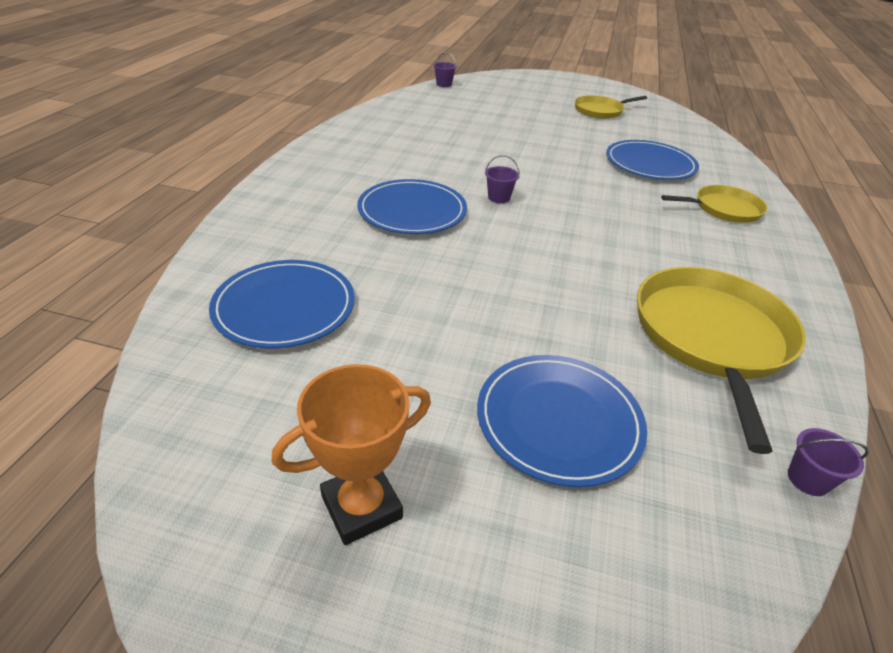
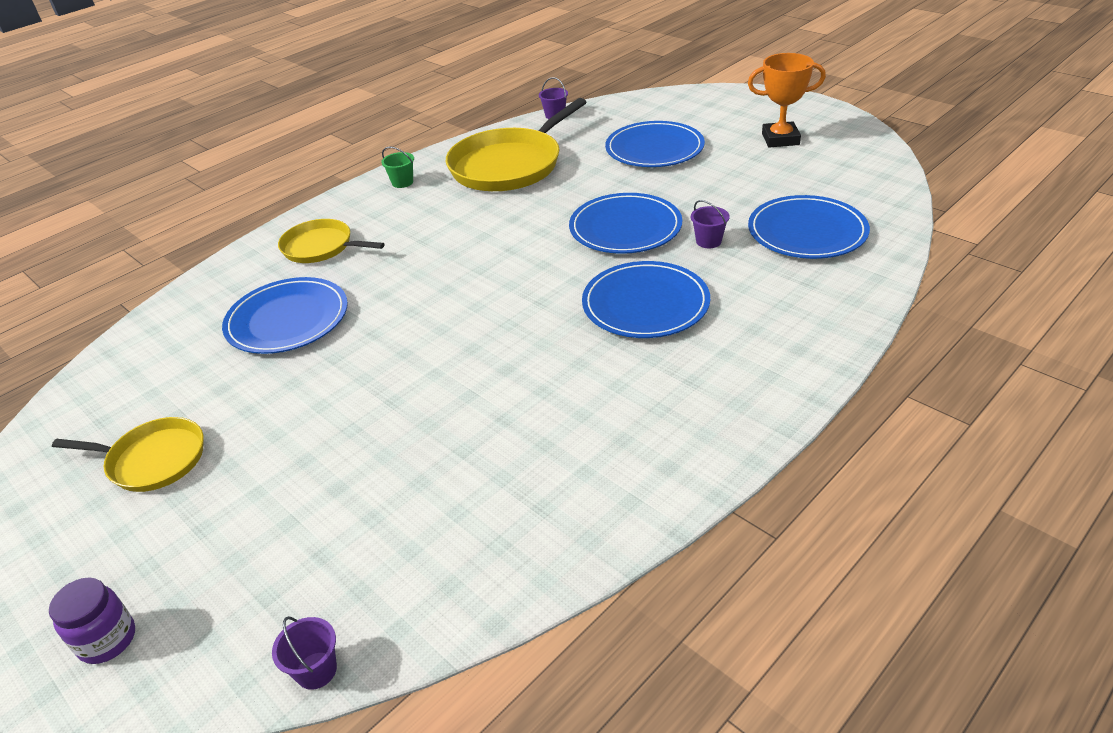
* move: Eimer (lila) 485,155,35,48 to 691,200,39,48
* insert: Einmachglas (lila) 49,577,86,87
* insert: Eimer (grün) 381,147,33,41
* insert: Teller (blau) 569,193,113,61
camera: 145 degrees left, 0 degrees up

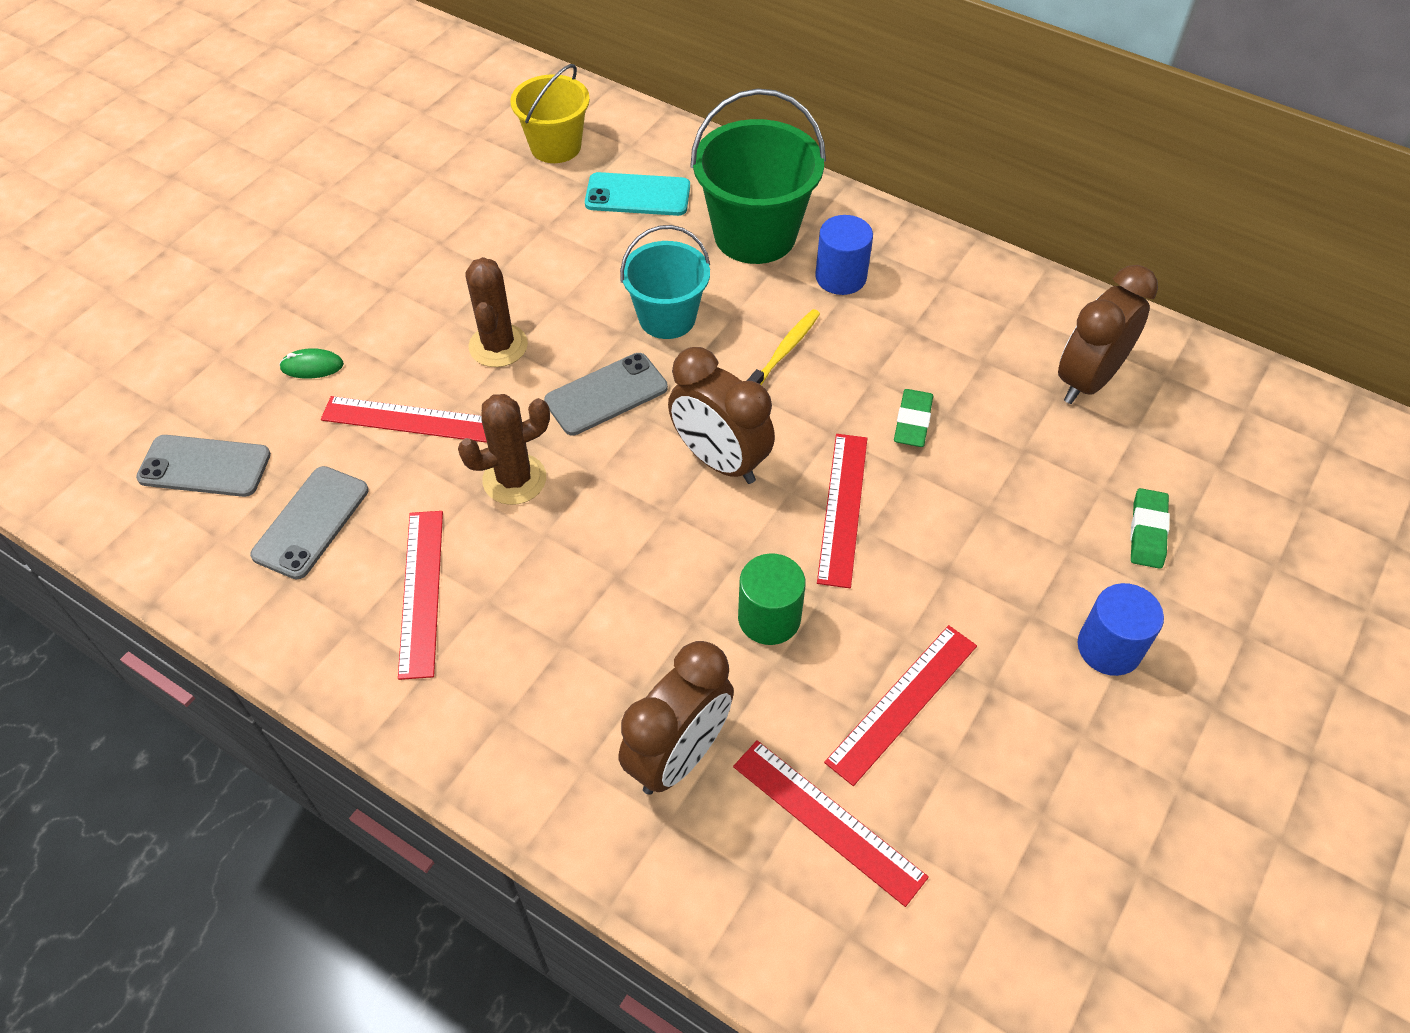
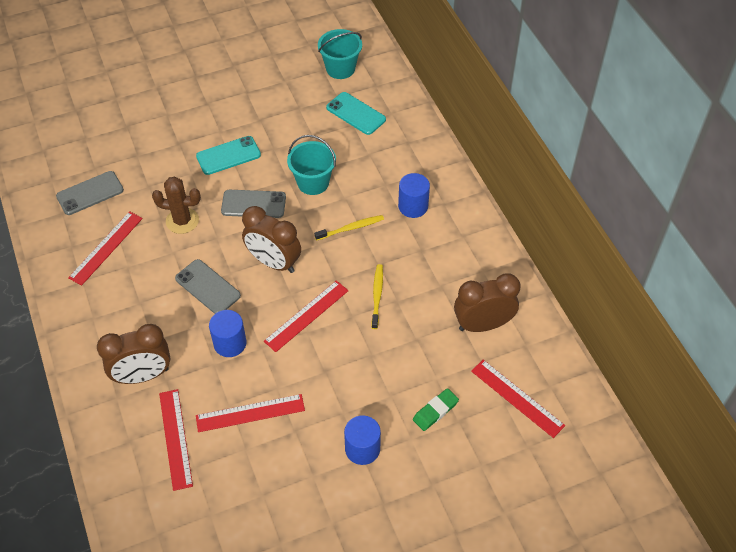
* move: Handy (grau) 136,435,135,62 to 175,259,66,55
* delete: Computermaus (grün) 279,348,65,31
* move: Lineal (rot) 321,396,166,47 to 471,360,94,78
* replace: Kaktus (braun) 465,257,63,110 to Handy (türkis) 196,136,65,39
* recolor: Eimer (gelb) 510,64,80,99 to Eimer (türkis) 318,29,44,50
* rotate: Wecker (braun) 668,347,107,137 = 242,206,59,67 45 degrees counterclockwise
* delete: Eimer (grün) 690,88,136,176
* recolor: Vollzylinder (grün) 738,553,68,92 to Vollzylinder (blau) 209,310,38,47
* replace: Radiergummi (grün) 894,389,39,58 to Zahnbürste (gelb) 372,264,11,65
camera: 35 degrees right, 0 degrees up

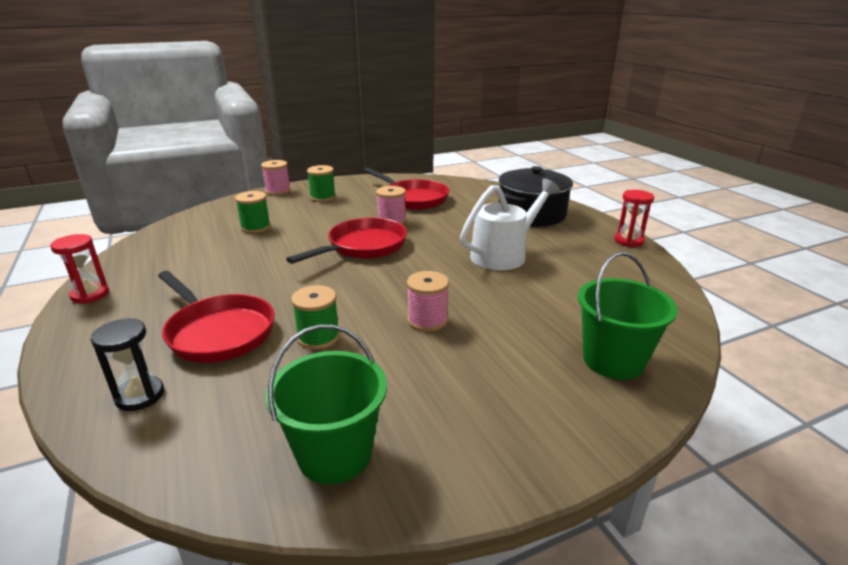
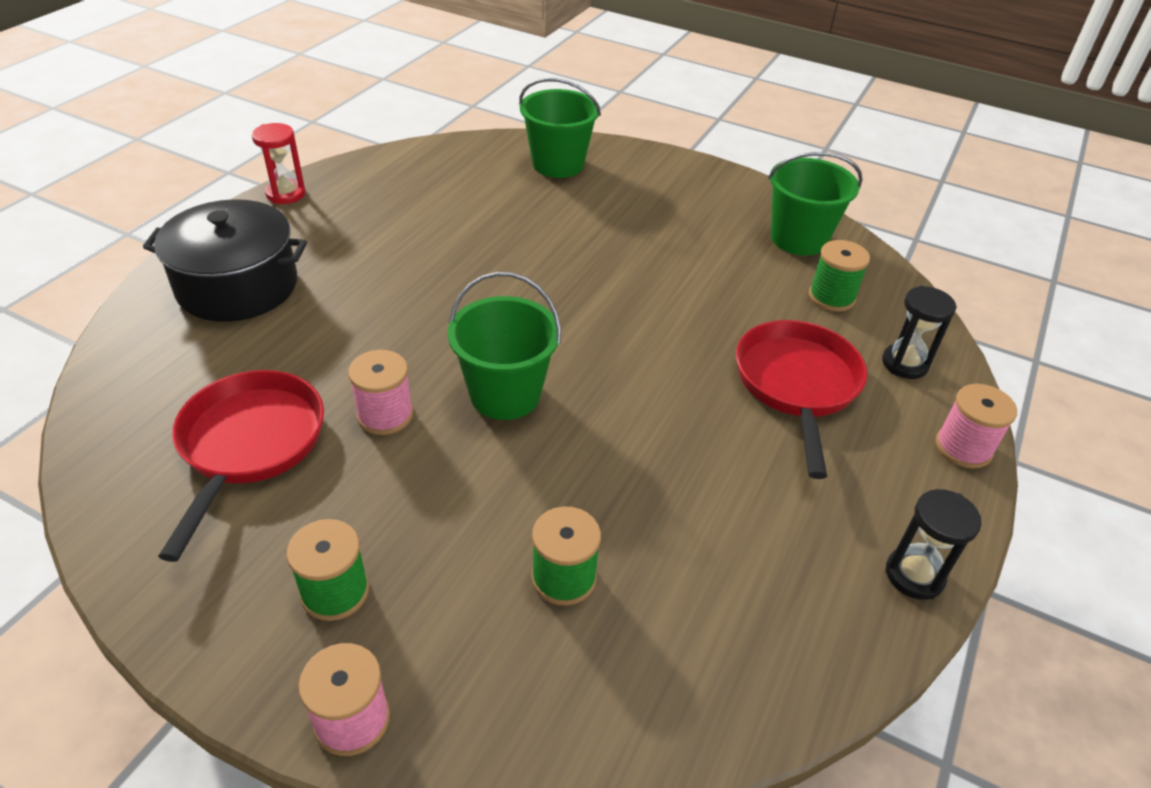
* recolor: Sanduhr (rot) 50,234,59,70 to Sanduhr (schwarz) 885,489,96,111
* replace: Pfanne (rot) 286,217,121,47 to Eimer (grün) 448,272,113,148
* move: Garnrolle (grün) 291,285,49,65 to 809,240,61,72
* move: Garnrolle (rosa) 407,271,42,61 to 936,384,81,84
* delete: Gießkanne (weiß) 460,179,100,91
camera: 130 degrees left, 15 degrees up

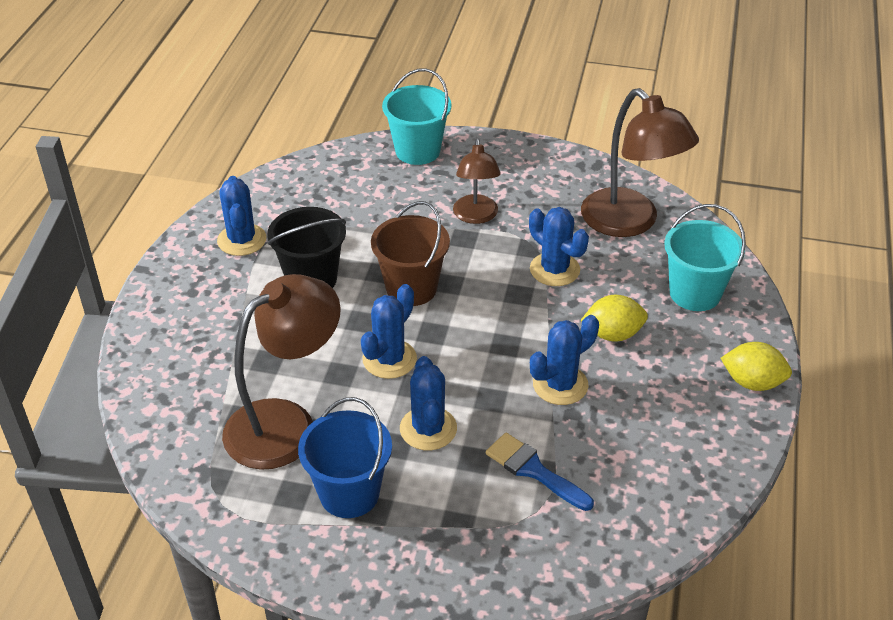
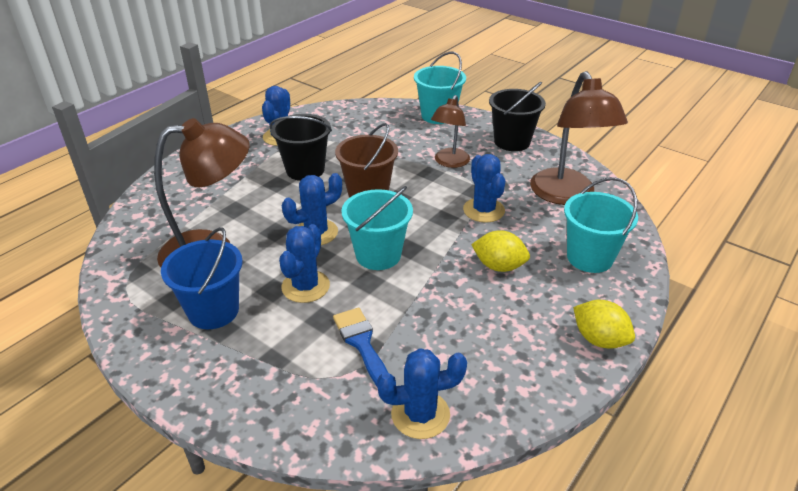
* move: Kaktus (blau) 530,315,69,90 to 377,348,90,91
* insert: Eimer (türkis) 341,186,72,84
* insert: Eimer (schwarz) 489,82,57,69
camera: 25 degrees right, 5 degrees down

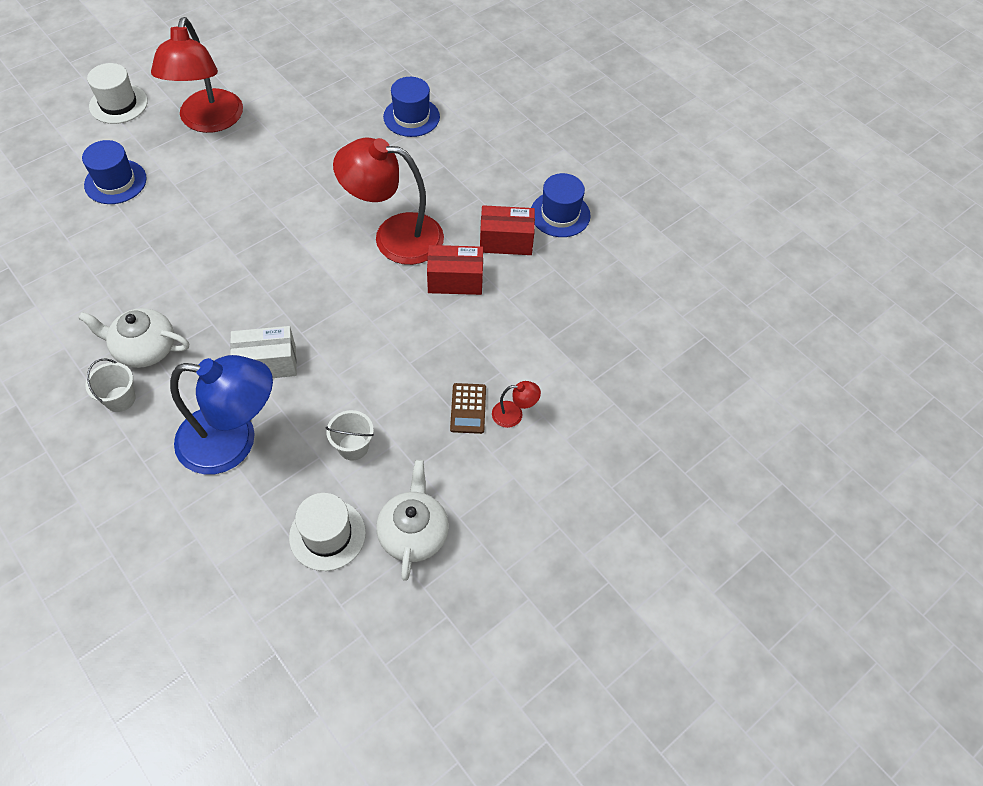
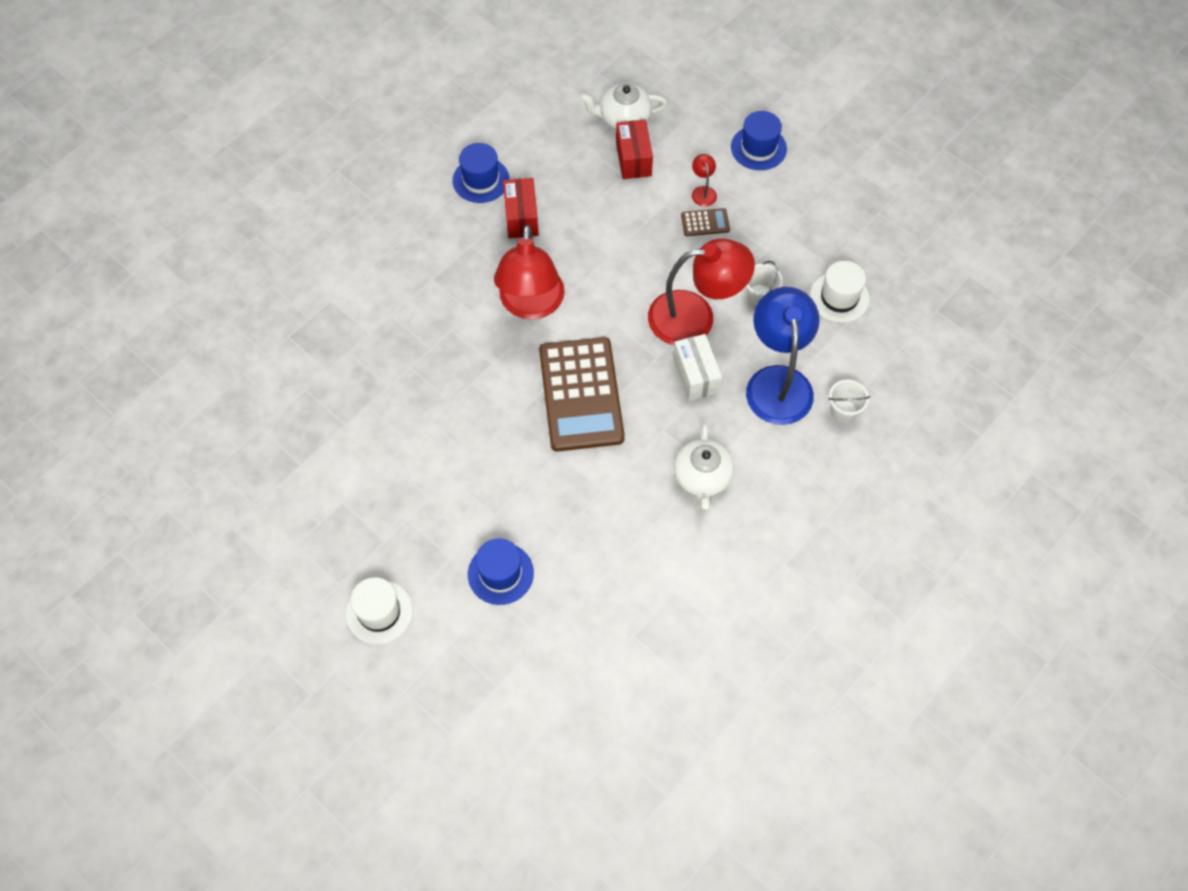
* move: Eimer (weiß) 85,359,51,53 to 828,380,42,43
* move: Lampe (rot) 151,17,92,116 to 648,238,107,107
* move: Teekanne (weiß) 376,460,73,121 to 580,83,87,46
* move: Hut (blau) 383,77,57,60 to 731,111,56,59
* move: Schachtel (rot) 427,245,56,50 to 616,120,37,59
* insert: Taschenrechner (braun) 539,337,86,114
camera: 95 degrees left, 5 degrees up

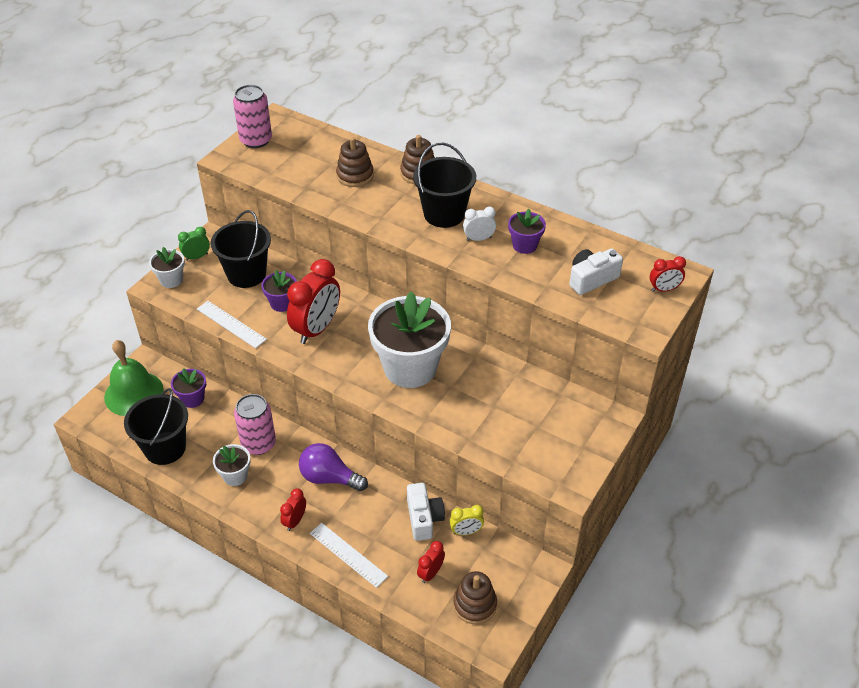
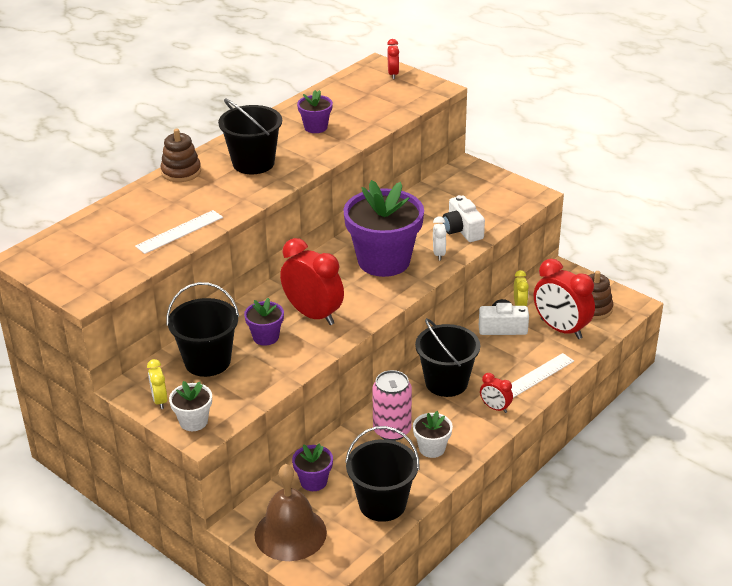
* recolor: Glocke (grün) 104,340,60,76 to Glocke (braun) 254,464,73,97
* recolor: Wecker (grün) 178,227,32,34 to Wecker (gelb) 147,359,21,50
* move: Lineal (weiß) 197,301,70,47 to 135,210,88,44
* delete: Dose (rosa) 233,85,39,63
* replace: Glühbirne (lila) 299,443,69,49 to Eimer (schwarz) 415,318,65,79
* delete: Stapelspielzeug (braun) 336,137,38,50
* recolor: Blumentopf (weiß) 368,291,83,97 to Blumentopf (lila) 343,180,81,97
* resize: Wecker (rot) 417,541,28,42 = 534,259,61,80 x2.03
* move: Wecker (weiß) 463,207,33,34 to 433,216,14,45
* move: Kamera (weiß) 569,248,54,47 to 443,195,42,47
camera: 80 degrees left, 10 degrees down

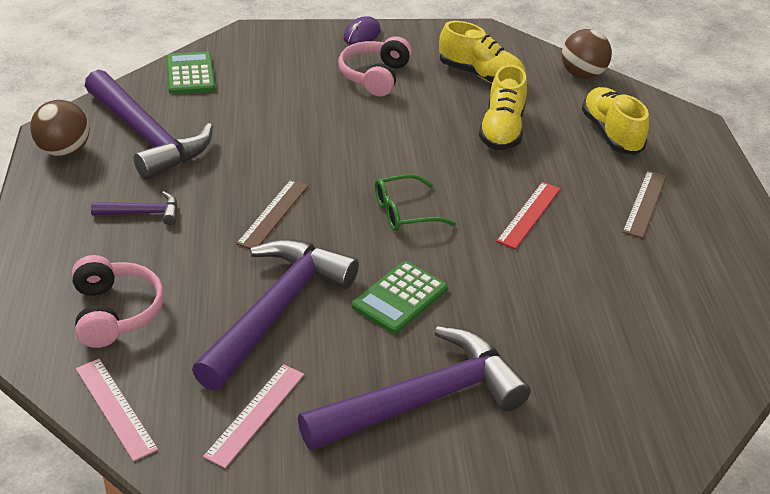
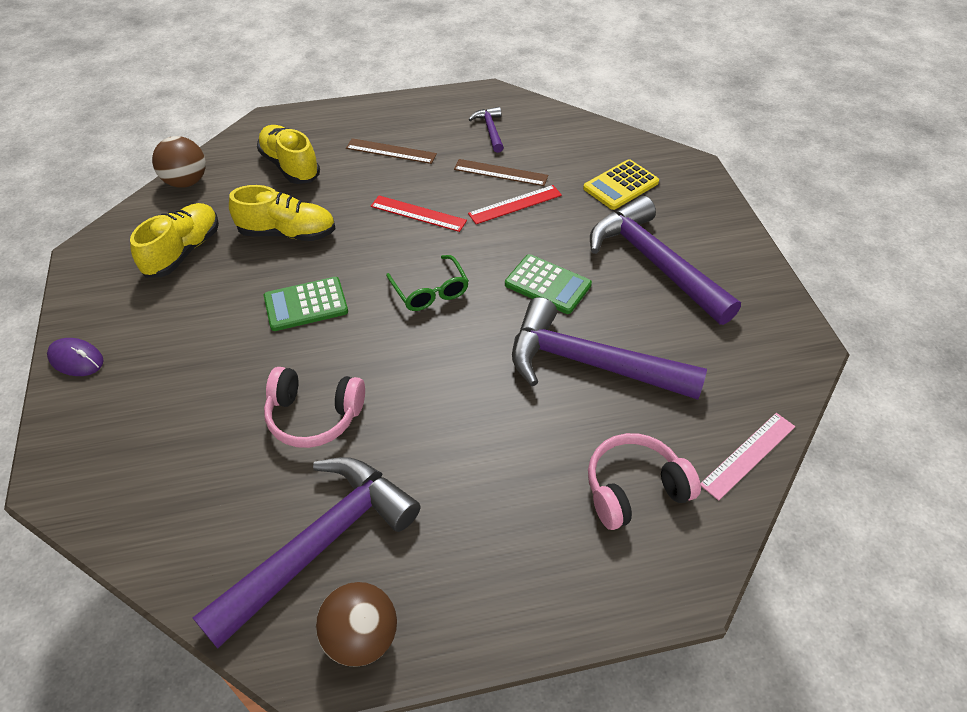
* move: Hammer (lila) 91,191,87,34 to 468,107,36,46
* move: Taschenrechner (grün) 166,51,49,43 to 264,277,84,54
* delete: Lineal (rosa) 203,364,101,104
* move: Lineal (braun) 236,180,73,69 to 454,159,94,27
* move: Kopfhörer (rosa) 338,36,74,61 to 264,367,101,81
* rotate: Schuh (gelb) 582,87,67,68 = 257,125,63,59 75 degrees clockwise
* insert: Lineal (rot) 468,185,94,39
* insert: Taschenrechner (gelb) 583,159,76,51
camera: 95 degrees left, 10 degrees up

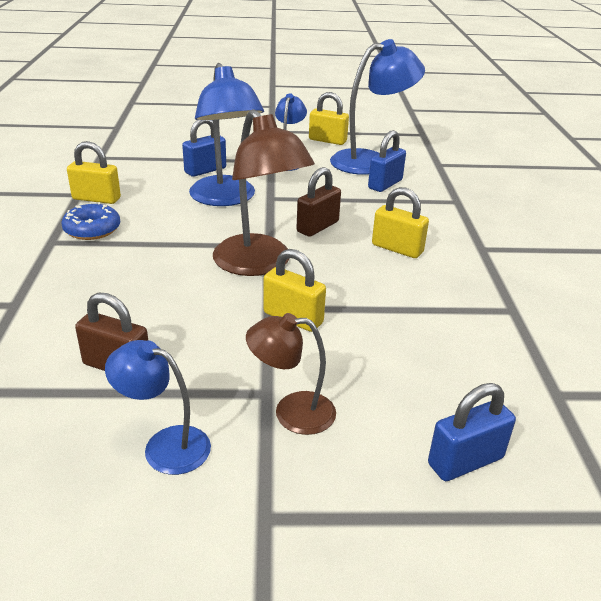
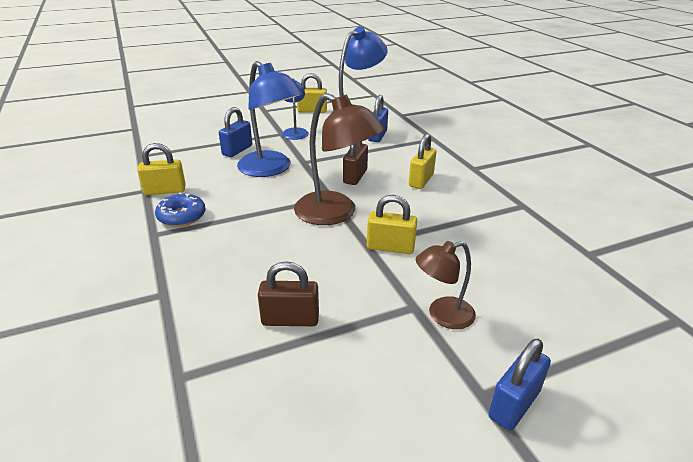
* delete: Lampe (blau) 105,340,106,135
* rotate: Vorhängeschloss (gelb) 372,187,57,71 = 409,134,28,55 75 degrees counterclockwise
* move: Vorhängeschloss (blau) 428,383,88,98 to 488,339,63,91
camera: 20 degrees left, 0 degrees up

